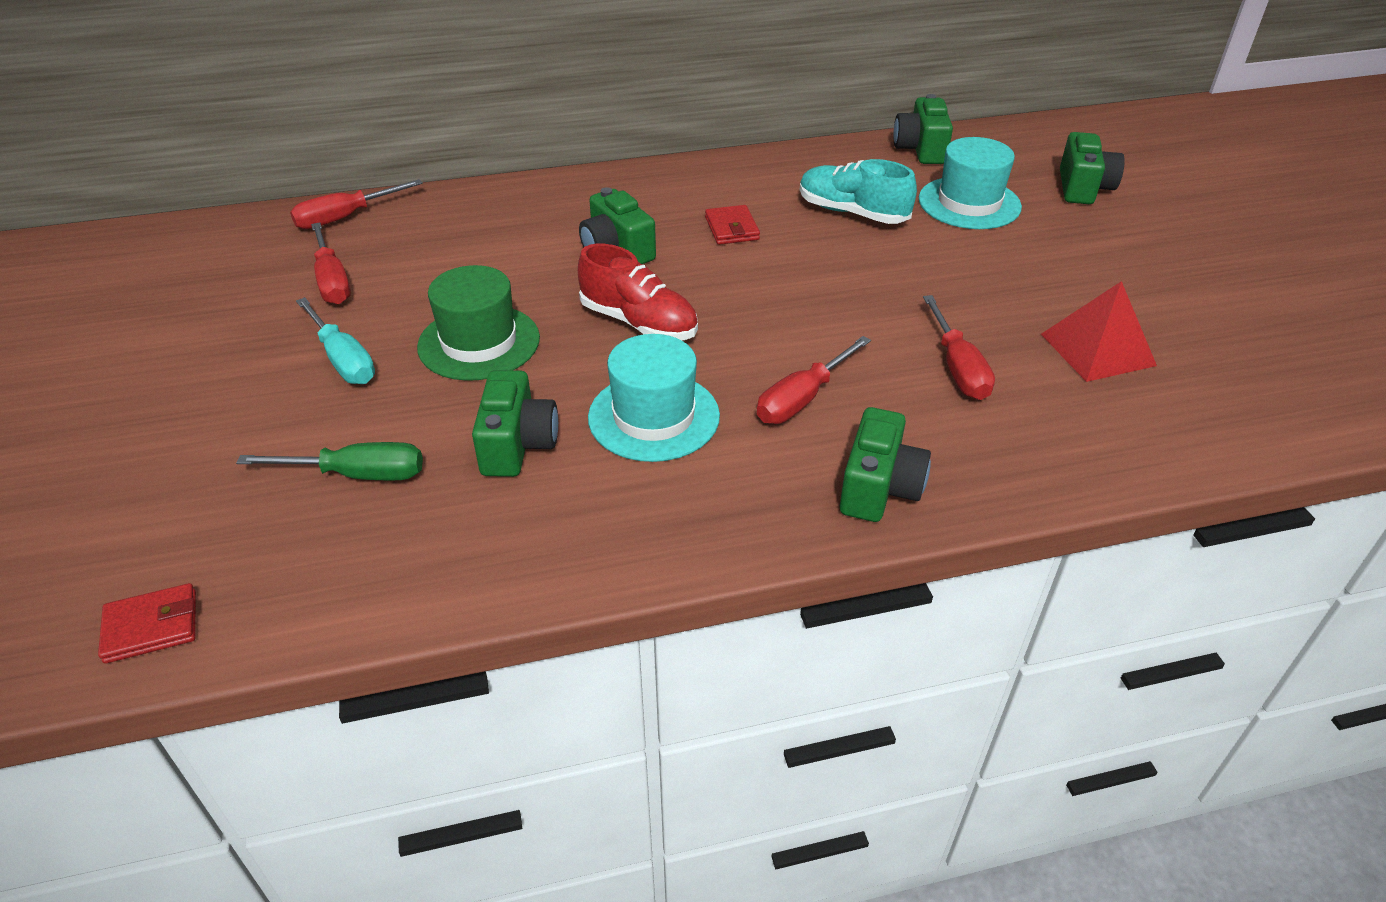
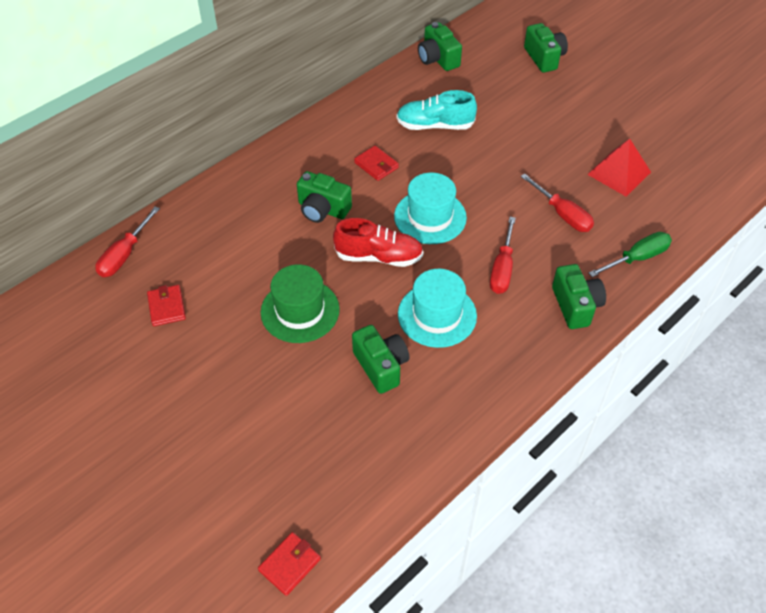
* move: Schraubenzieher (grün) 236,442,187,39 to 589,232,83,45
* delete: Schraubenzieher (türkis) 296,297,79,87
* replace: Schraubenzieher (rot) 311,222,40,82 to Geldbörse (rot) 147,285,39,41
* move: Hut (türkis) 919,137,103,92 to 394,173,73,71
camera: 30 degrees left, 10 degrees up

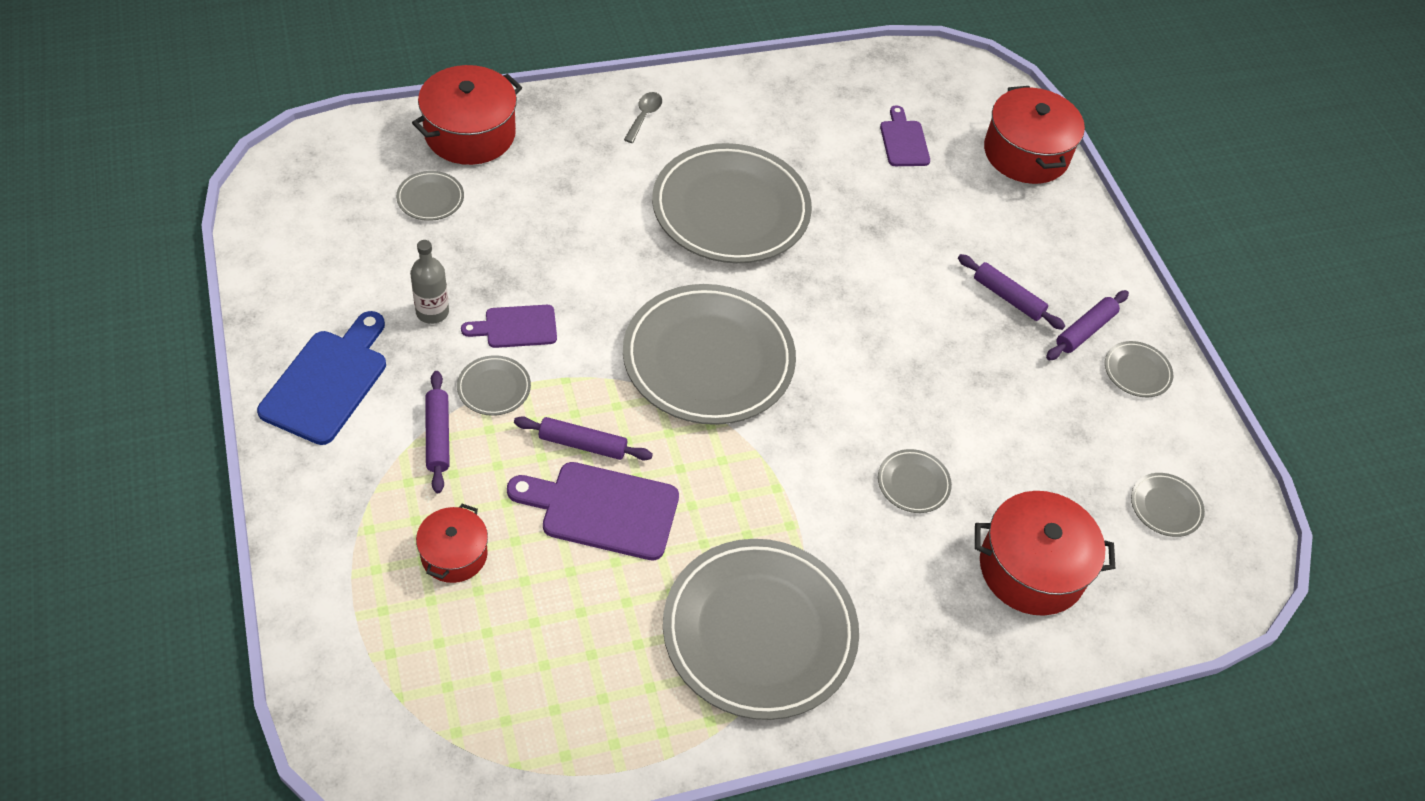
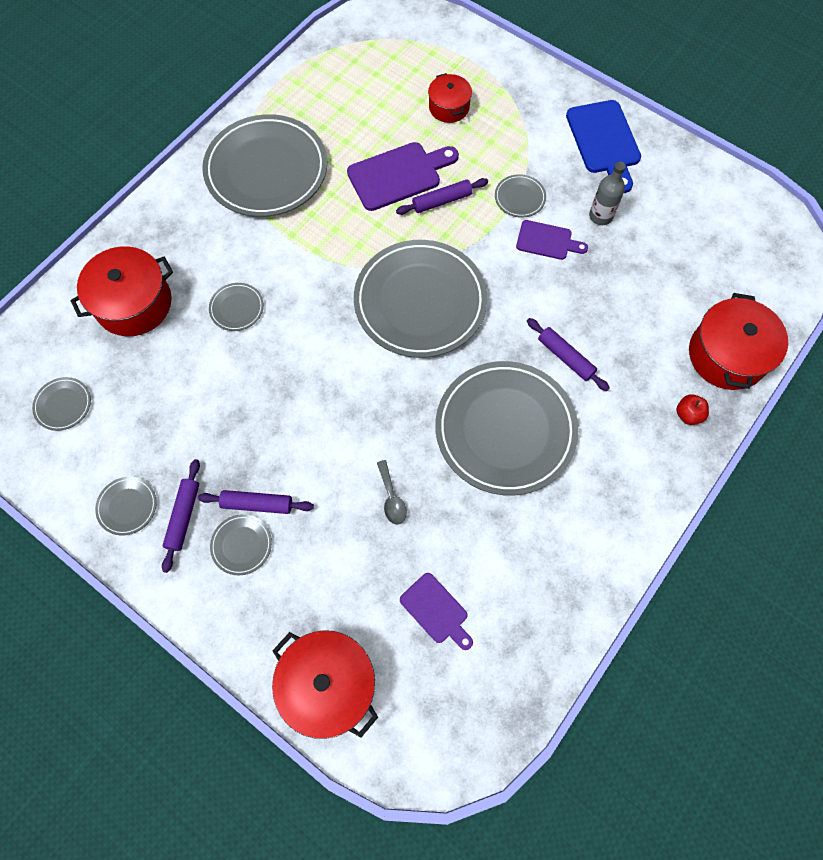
* move: Teller (grau) 396,171,68,50 to 210,514,62,61
* move: Nudelholz (lila) 425,371,25,122 to 527,318,83,73
* rotate: Schneidebrett (lila) 461,305,96,43 = 516,220,72,40 60 degrees clockwise
* move: Löffel (grau) 624,92,38,51 to 377,460,30,65
* insert: Apfel (rot) 676,394,33,31
camera: 150 degrees right, 15 degrees up

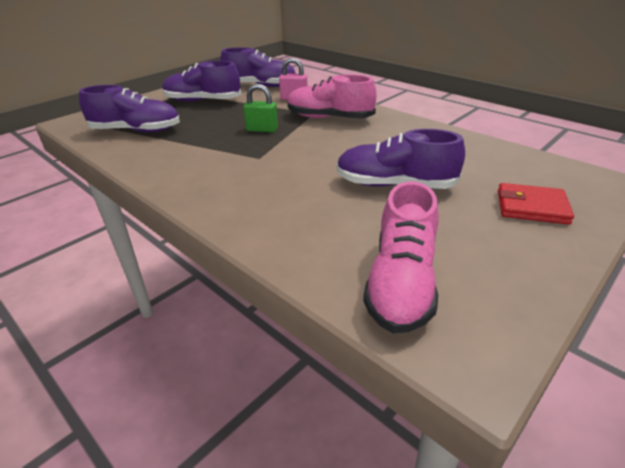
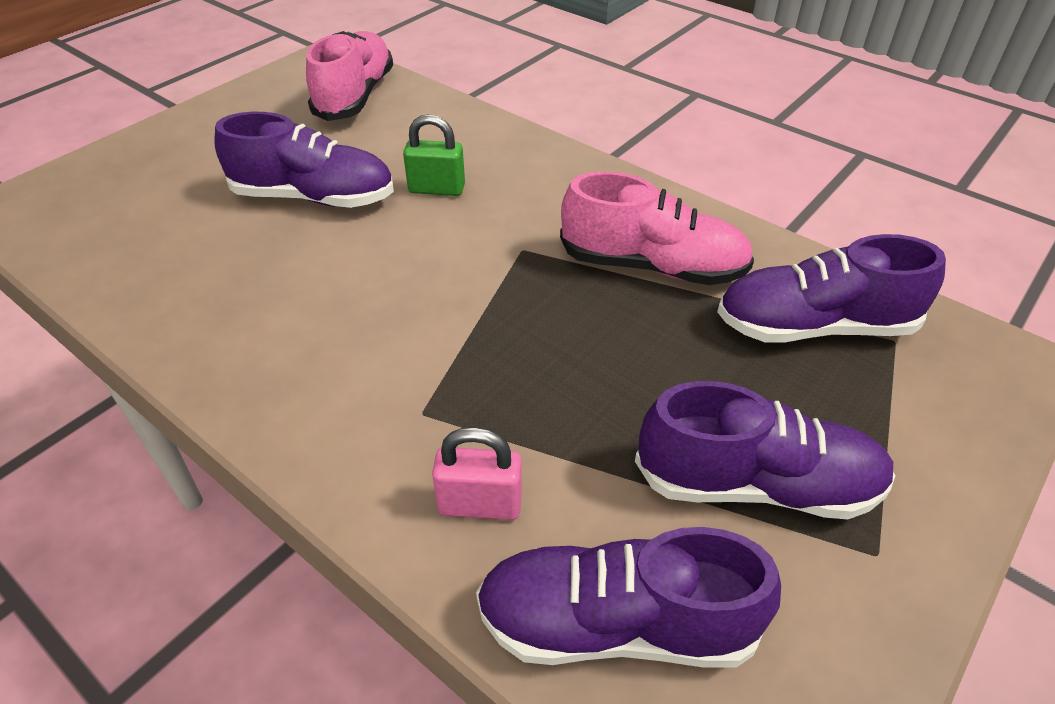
* move: Vorhängeschloss (grün) 243,84,35,48 to 403,114,62,82
* move: Schuh (rosa) 287,74,89,44 to 560,171,194,114
* delete: Geldbörse (rot) 498,183,76,42
camera: 175 degrees right, 10 degrees up

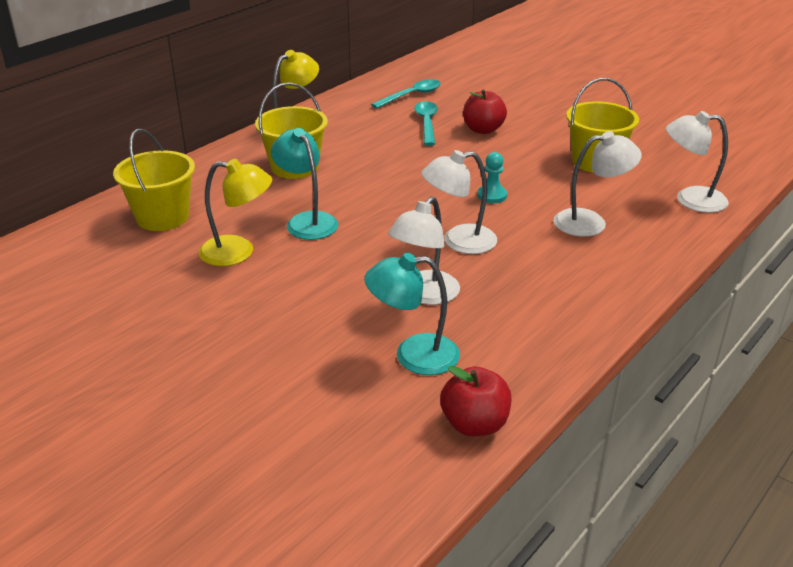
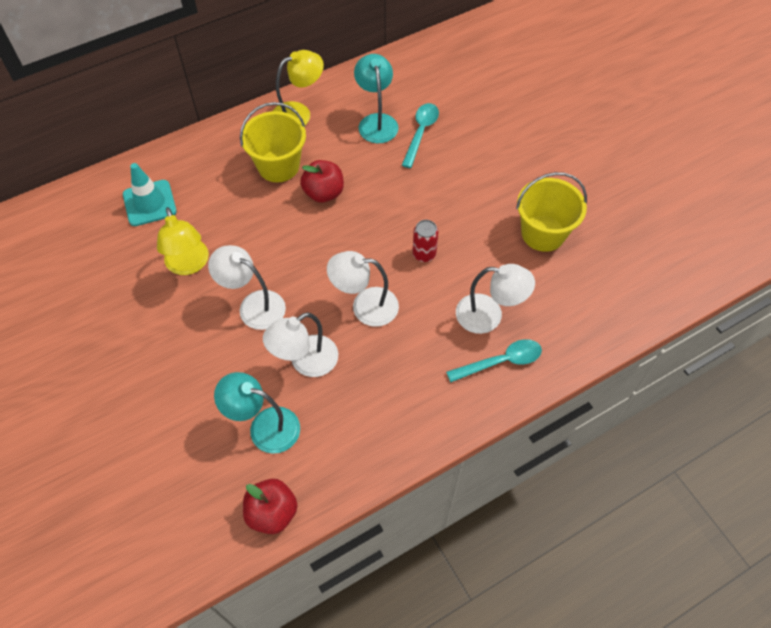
* replace: Eimer (gelb) 113,128,82,103 to Leitkegel (türkis) 123,163,54,63
* rotate: Lampe (gelb) 199,159,73,107 = 157,207,52,68 45 degrees clockwise
* move: Lampe (türkis) 271,128,68,112 to 354,54,45,89
* move: Löffel (türkis) 371,80,70,28 to 446,339,96,43
* move: Apfel (rot) 463,89,44,45 to 300,160,44,43
* replace: Bauer (türkis) 477,152,30,51 to Dose (rot) 413,220,25,42
* move: Lampe (weiß) 666,111,62,102 to 208,245,78,85
camera: 20 degrees right, 25 degrees up

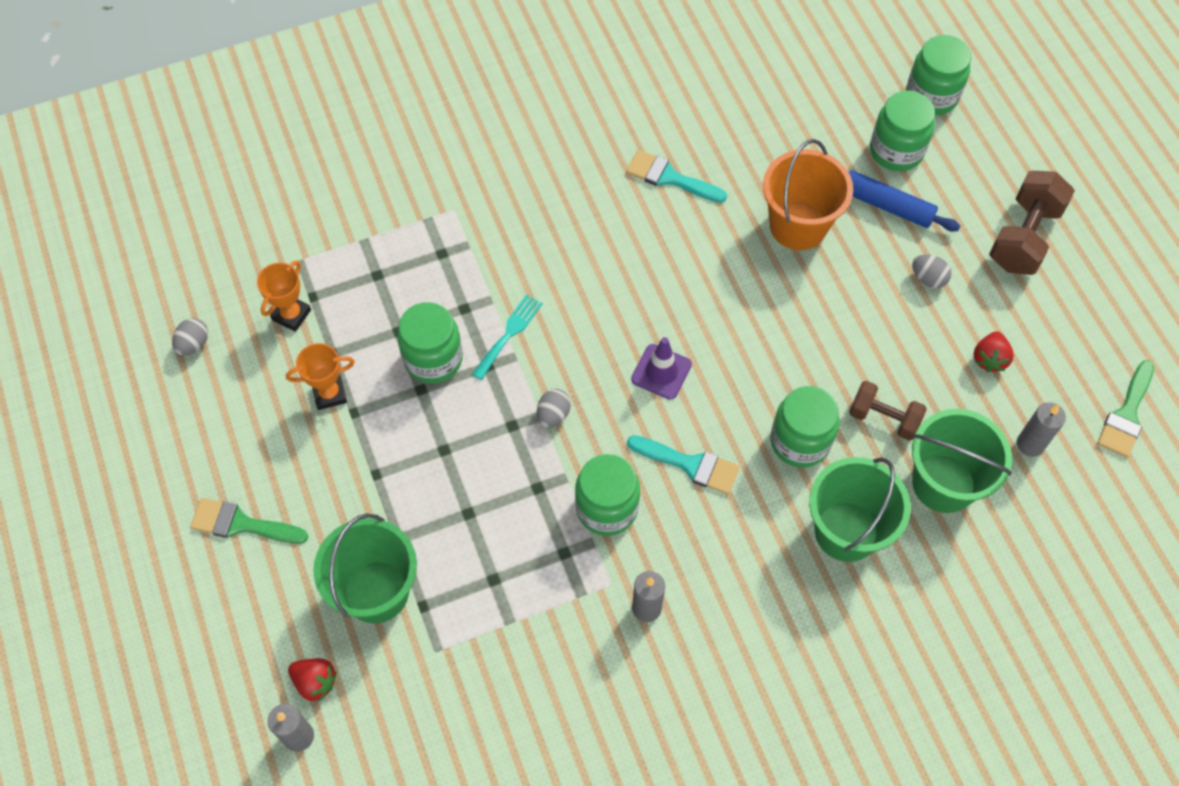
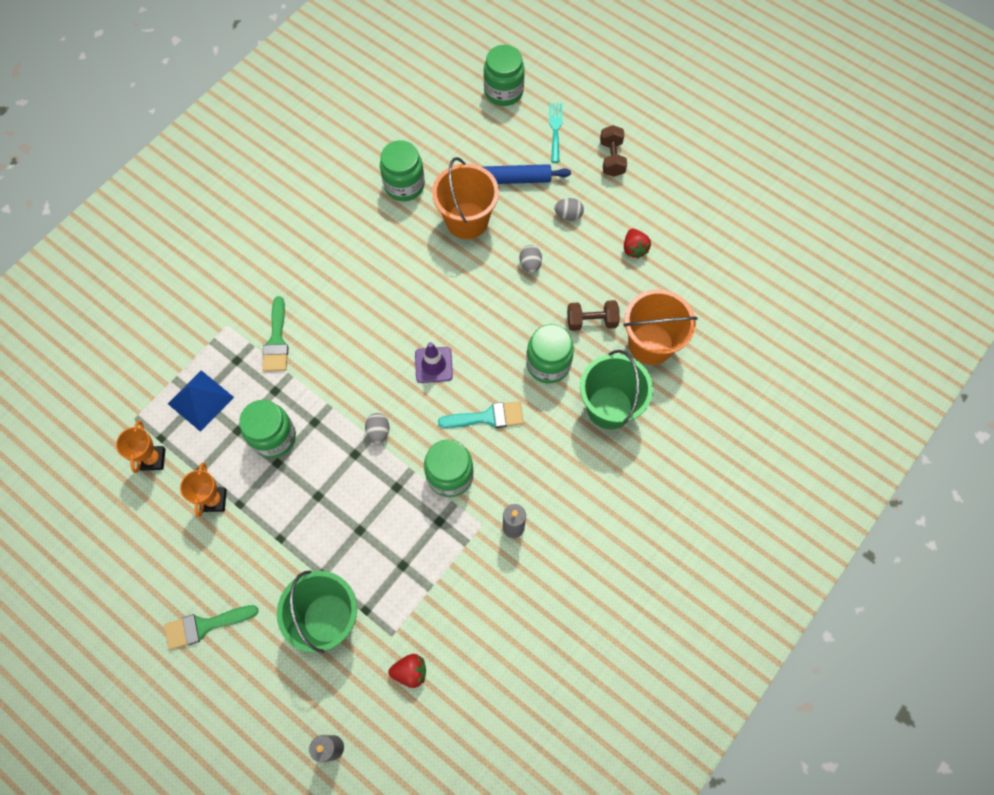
* move: Ei (grau) 172,318,36,38 to 520,245,22,28
* rotate: Pokal (orange) 286,343,69,67 = 180,463,47,54 45 degrees counterclockwise
* move: Erdbeere (rot) 288,658,49,44 to 388,654,38,34
* move: Gabel (türkis) 472,294,71,86 to 549,103,13,60
* delete: Pinsel (türkis) 626,150,101,53
* move: Einmachglas (grün) 870,91,65,80 to 380,140,45,61
* recolor: Eimer (grün) 912,409,100,104 to Eimer (orange) 623,289,75,76
* resize: Hantel (braun) 989,171,86,104 = 600,125,27,52 x0.65
* delete: Kerze (grau) 1017,402,49,55
* move: Pinsel (grün) 1097,360,57,98 to 262,296,26,76
* insert: Pyramide (blau) 168,370,66,62
camera: 30 degrees left, 5 degrees up

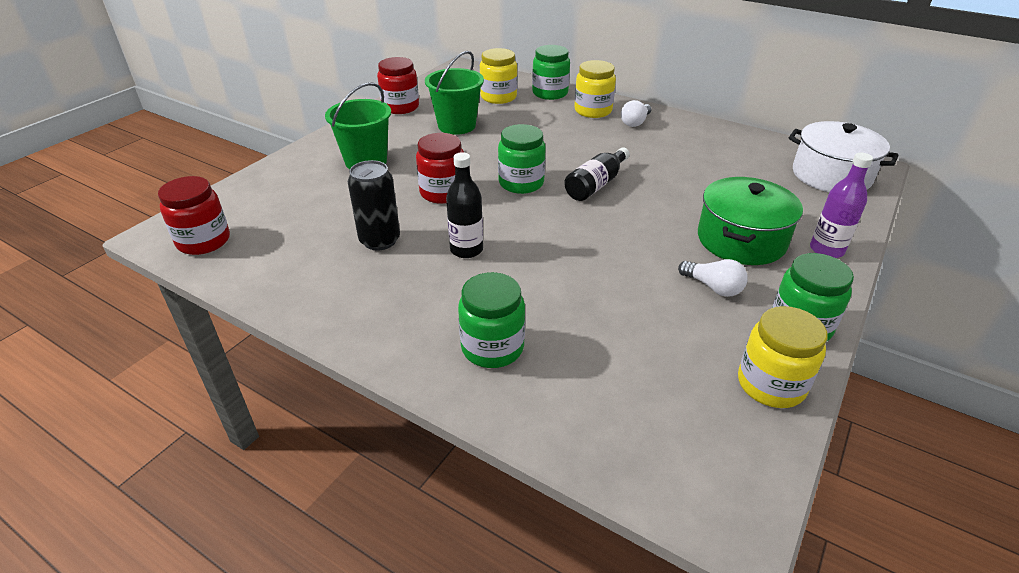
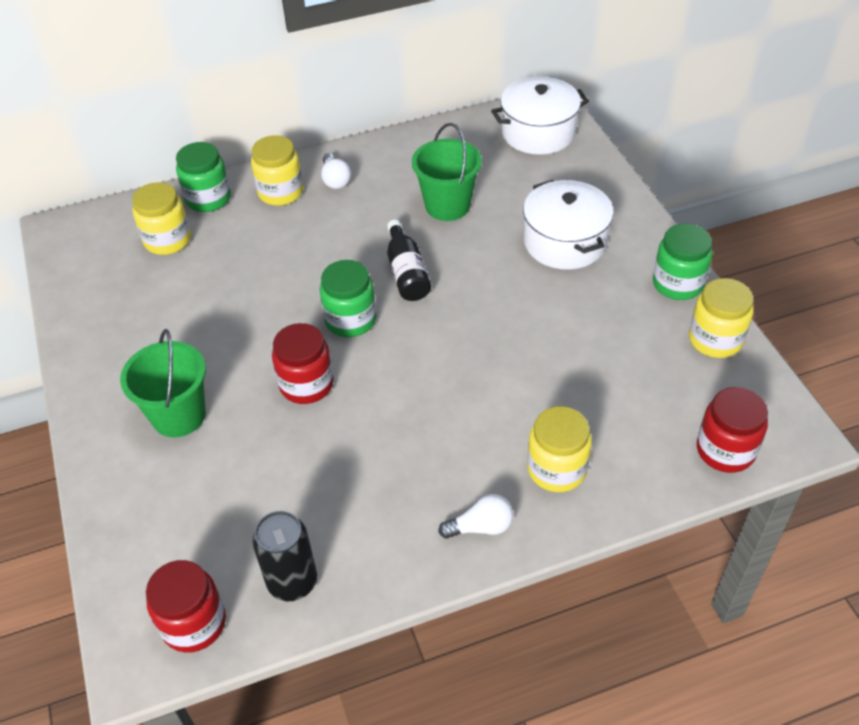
* move: Dose (schwarz) 348,160,52,90 to 252,511,65,90
* move: Einmachglas (rot) 377,57,42,57 to 697,387,71,86
* move: Eimer (grün) 425,51,59,84 to 412,123,70,98
* delete: Flasche (schwarz) 446,152,37,106
* recolor: Einmachglas (grün) 458,272,67,96 to Einmachglas (gelb) 527,406,65,86
* move: Glühbirne (weiß) 678,259,70,38 to 438,494,75,45
* recolor: Kochtopf (grün) 698,177,105,88 to Kochtopf (weiß) 523,180,91,90
* delete: Flasche (lila) 810,153,63,105
camera: 50 degrees left, 10 degrees up

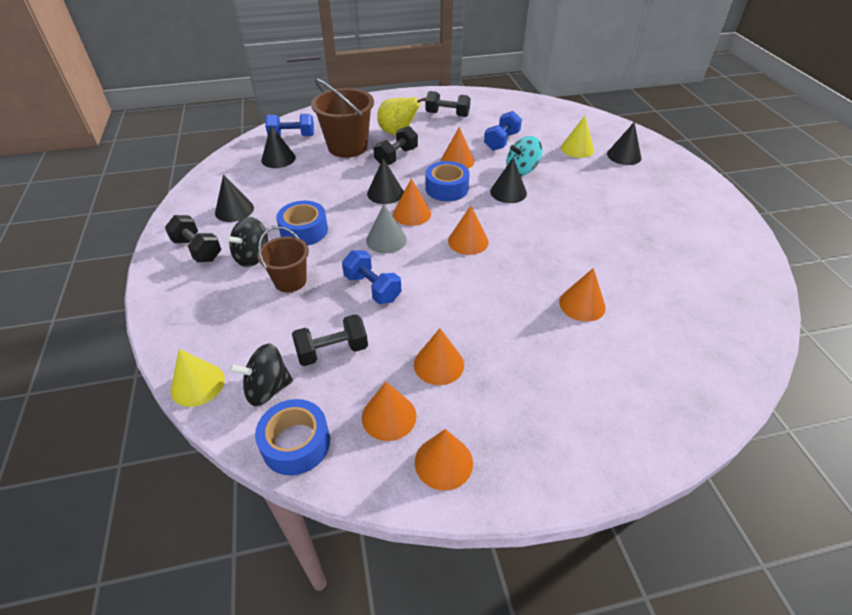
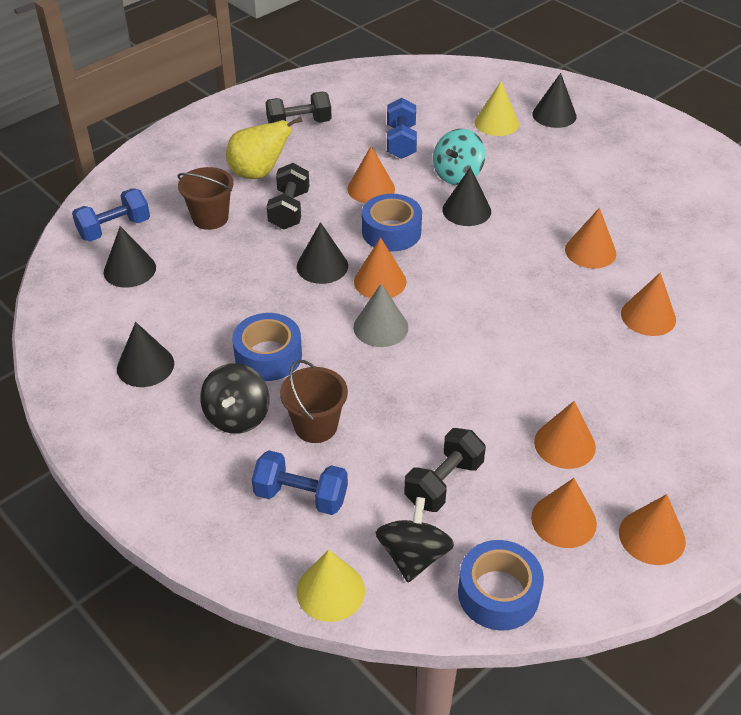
* delete: Hantel (schwarz) 165,215,56,47
* rotate: Kreisel (schwarz) 229,343,64,63 = 375,497,79,85 150 degrees clockwise
* resize: Eimer (braun) 311,79,63,79 = 178,167,56,63 x0.61
* move: Hantel (blau) 342,250,60,54 to 252,450,96,65
* move: Kegel (orange) 448,206,41,49 to 565,208,52,61
camera: 30 degrees left, 0 degrees up

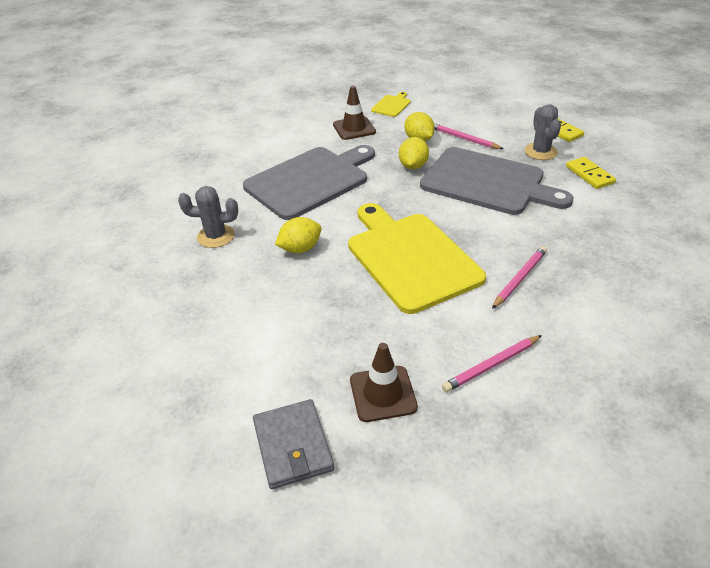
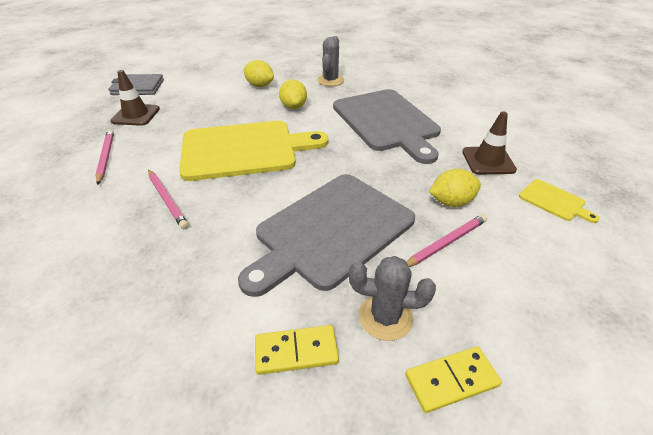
* move: Zitrone (gelb) 399,137,30,32 to 244,60,30,27
camera: 105 degrees right, 0 degrees up

